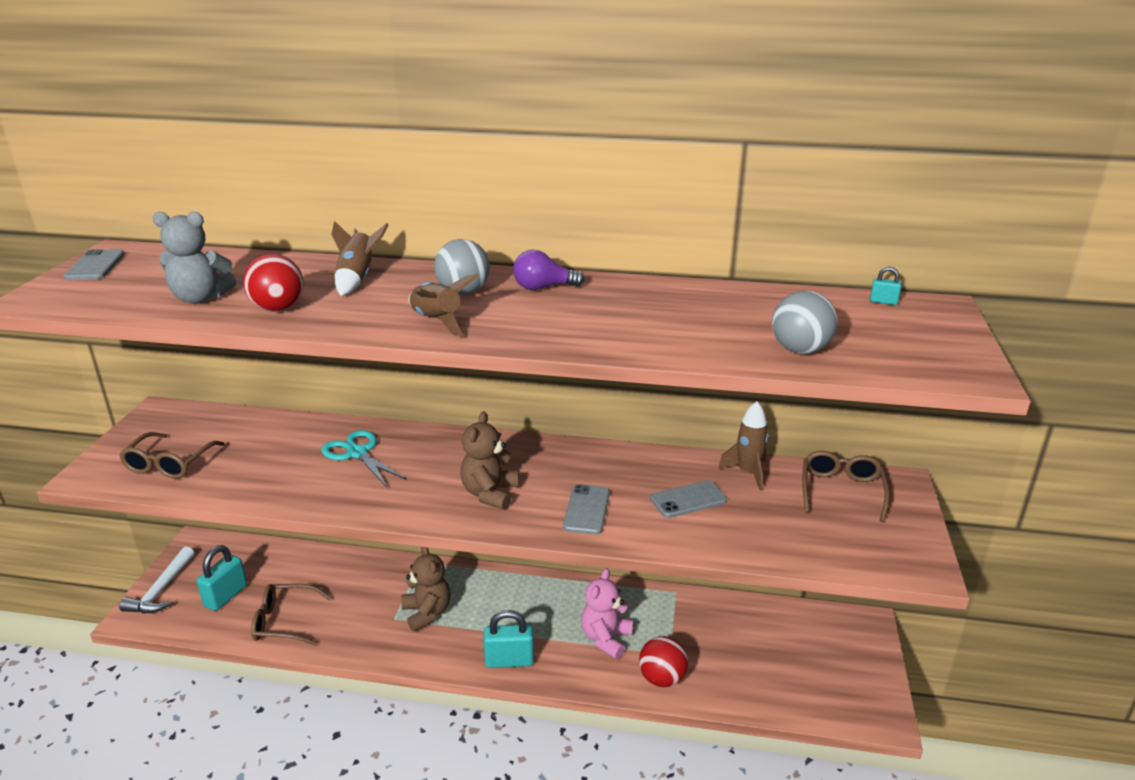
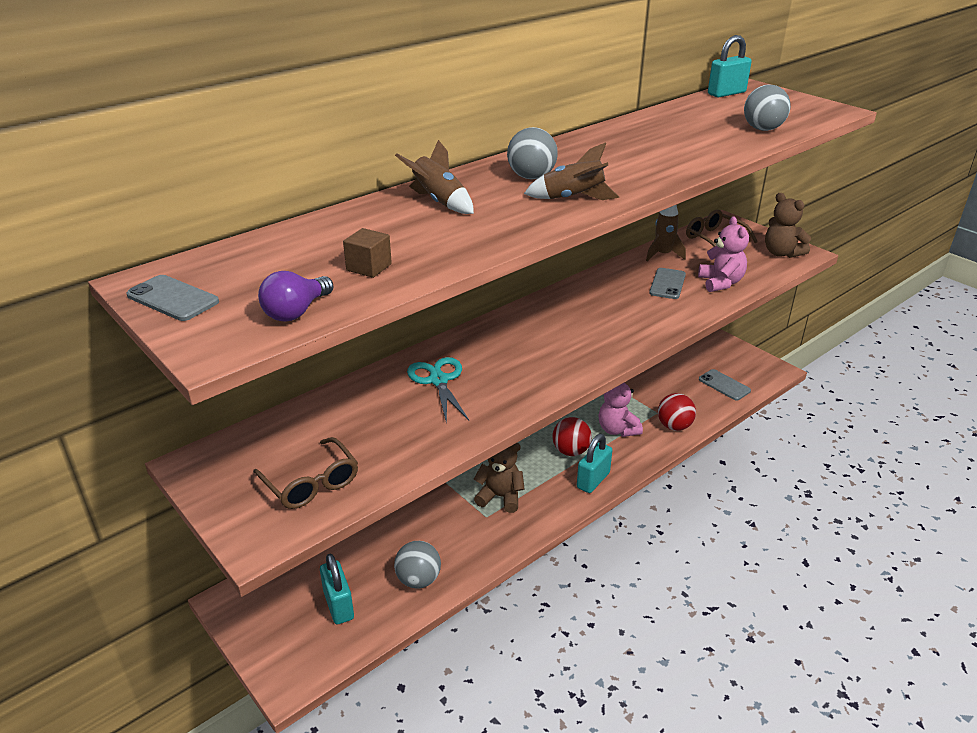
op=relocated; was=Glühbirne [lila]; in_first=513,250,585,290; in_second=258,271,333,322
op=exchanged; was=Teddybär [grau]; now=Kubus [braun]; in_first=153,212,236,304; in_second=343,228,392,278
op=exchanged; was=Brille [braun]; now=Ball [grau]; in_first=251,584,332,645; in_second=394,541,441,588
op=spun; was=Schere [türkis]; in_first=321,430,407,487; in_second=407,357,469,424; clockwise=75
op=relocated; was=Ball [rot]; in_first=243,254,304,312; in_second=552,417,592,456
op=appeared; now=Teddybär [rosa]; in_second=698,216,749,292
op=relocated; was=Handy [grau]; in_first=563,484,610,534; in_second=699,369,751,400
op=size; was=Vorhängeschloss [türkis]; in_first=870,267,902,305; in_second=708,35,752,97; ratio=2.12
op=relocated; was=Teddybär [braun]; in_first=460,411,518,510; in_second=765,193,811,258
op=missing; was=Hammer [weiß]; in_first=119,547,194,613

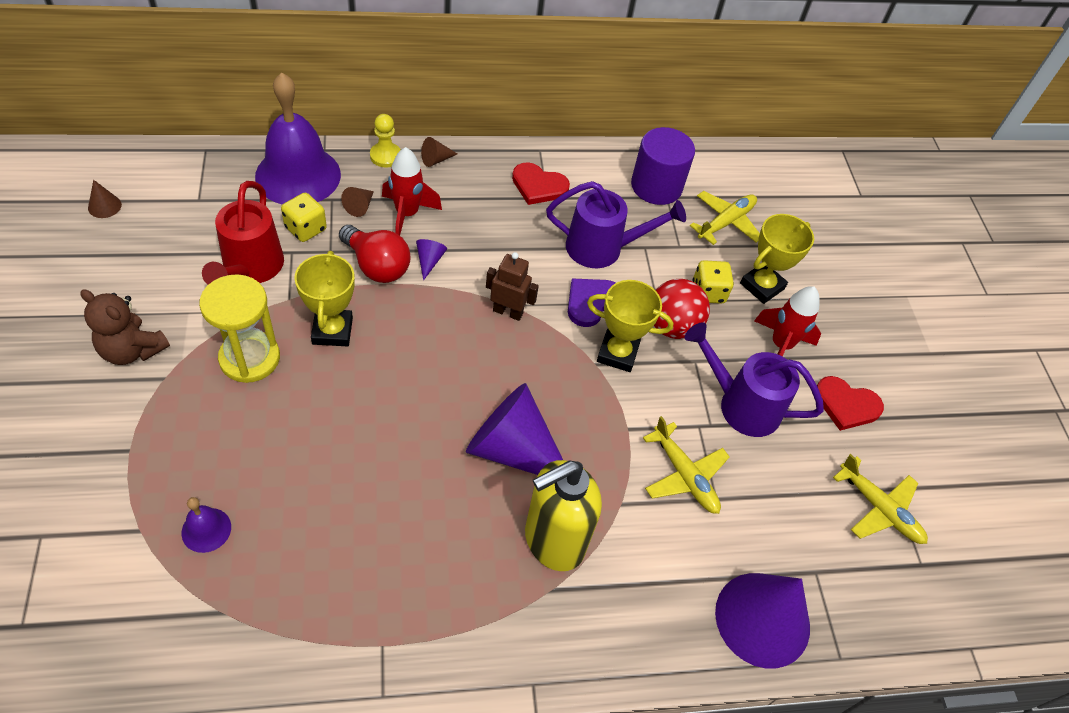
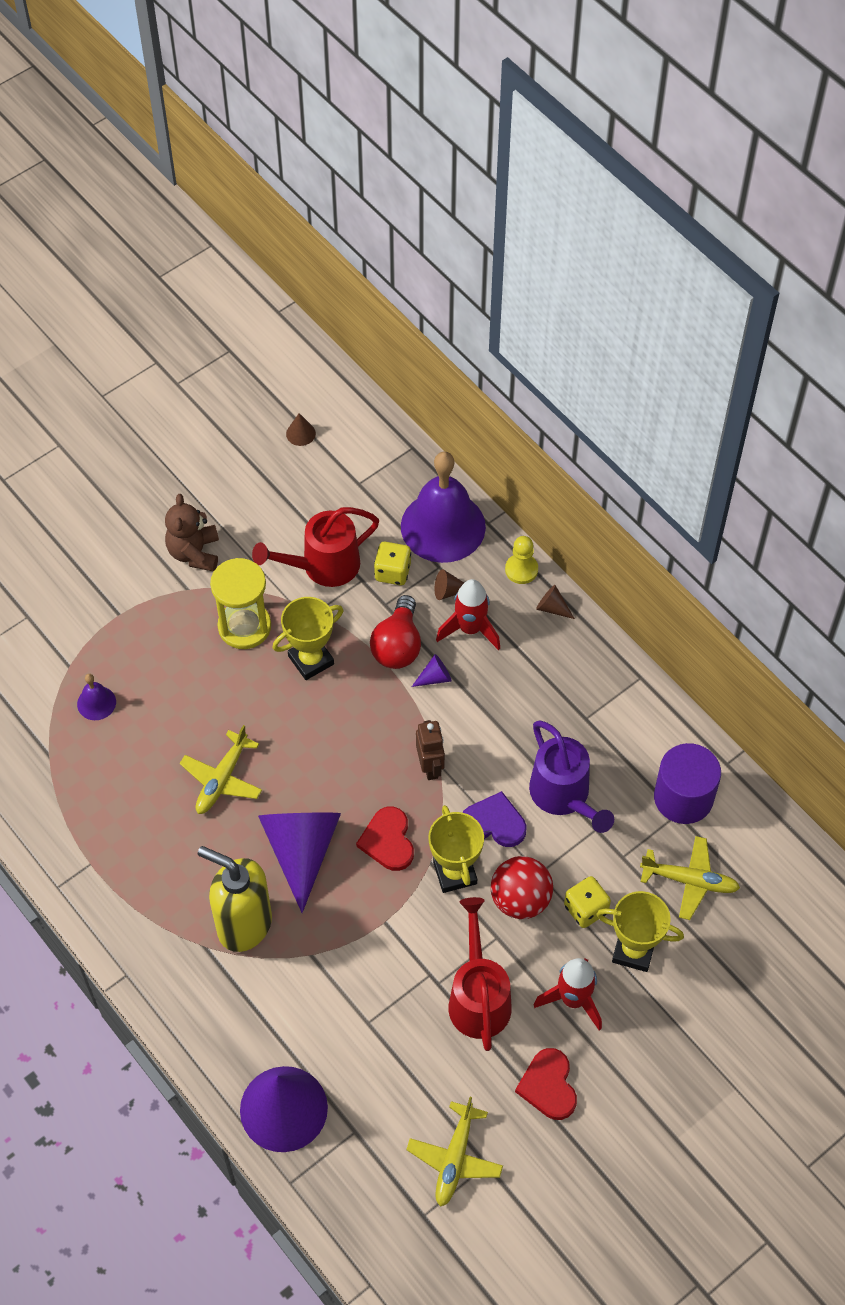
op=relocated; was=Flugzeug [gelb]; in_first=643,416,730,514; in_second=180,725,262,814
op=relocated; was=Herz [rot]; in_first=512,162,570,205; in_second=356,807,414,871
op=colour; was=Gießkanne [lila]; now=Gießkanne [rot]; in_first=685,322,824,437; in_second=449,897,512,1051

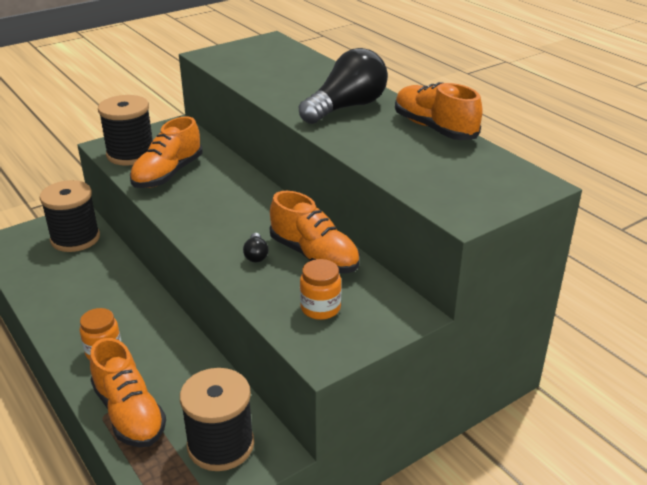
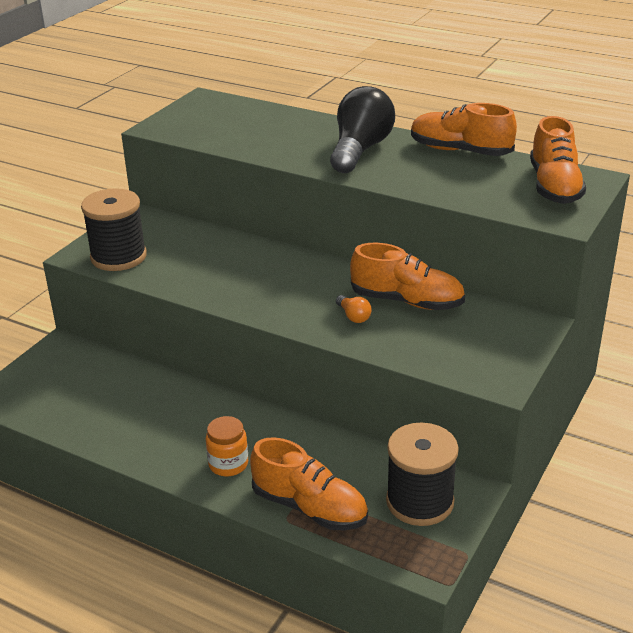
op=colour; was=Glühbirne [schwarz]; now=Glühbirne [orange]; in_first=243,233,269,262; in_second=336,295,372,323
op=relocated; was=Schuh [orange]; in_first=130,116,202,188; in_second=530,116,586,204
op=missing; was=Garnrolle [schwarz]; in_first=40,180,100,252
op=missing; was=Einmachglas [orange]; in_first=300,259,341,320

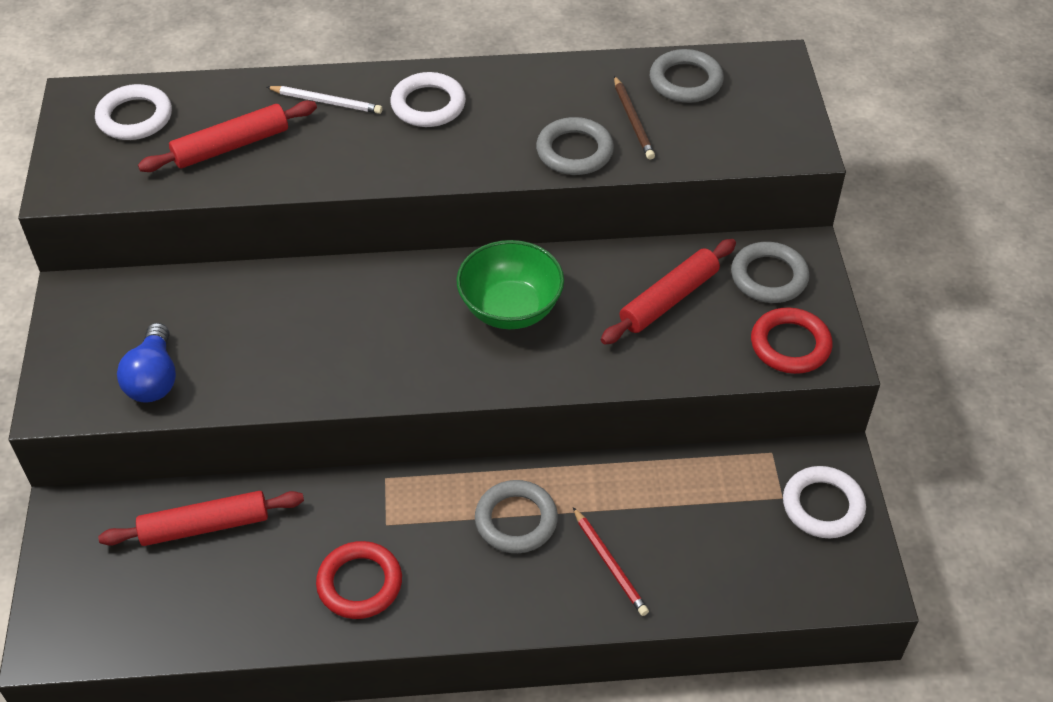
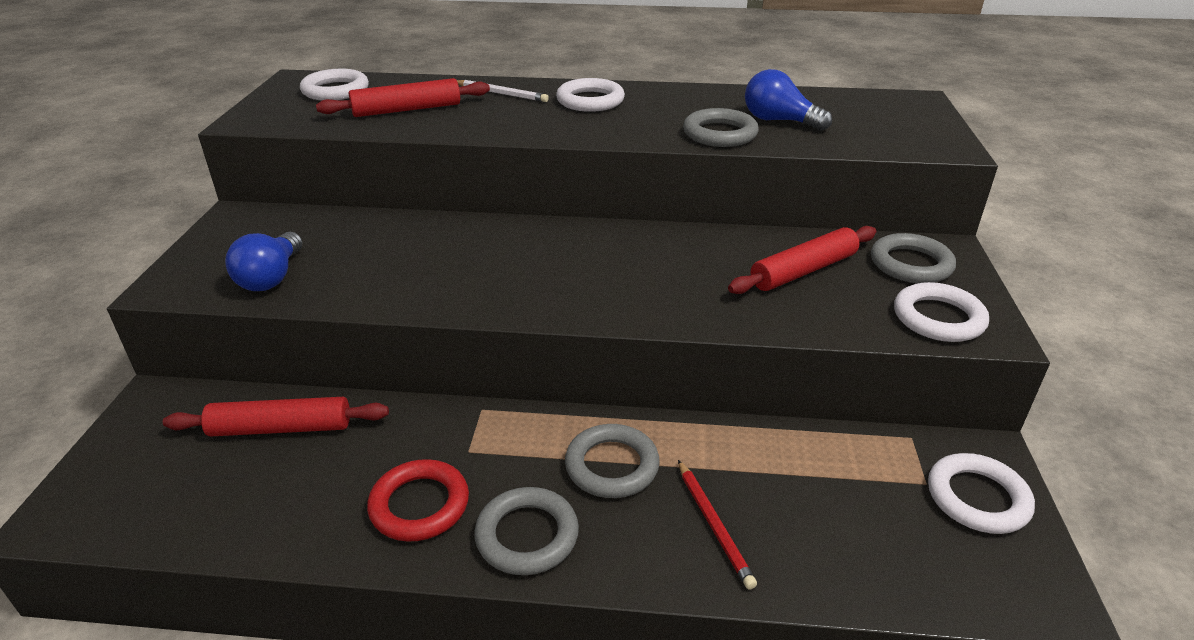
op=relocated; was=Ring [grau]; in_first=650,49,724,103; in_second=474,487,579,575
op=exchanged; was=Bleistift [braun]; now=Glühbirne [blau]; in_first=614,76,655,160; in_second=745,69,832,131
op=colour; was=Ring [rot]; now=Ring [weiß]; in_first=751,307,832,374; in_second=894,282,989,342
op=missing; was=Schüssel [grün]; in_first=456,240,564,329

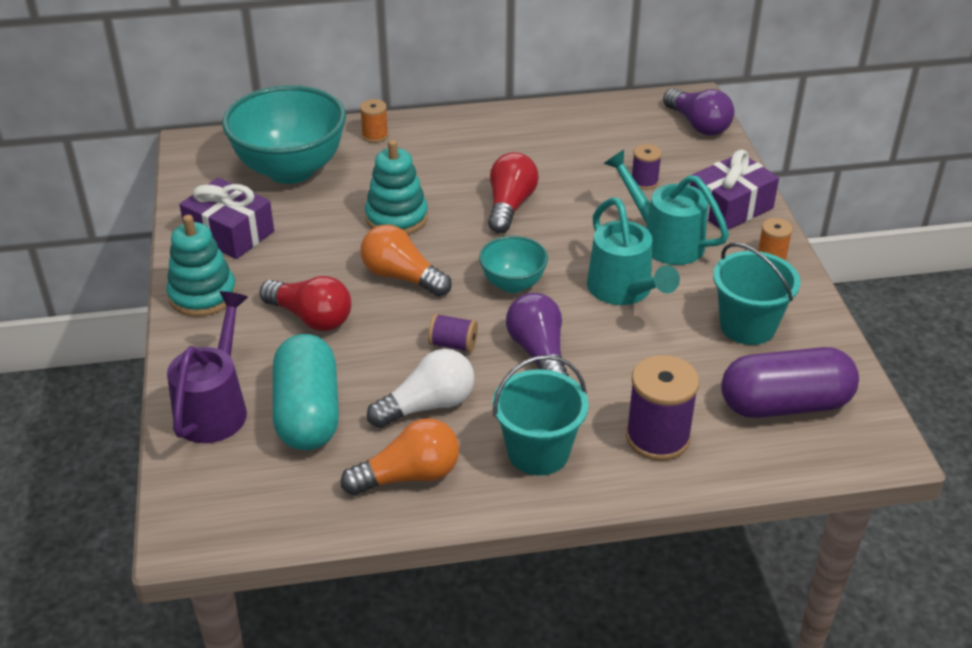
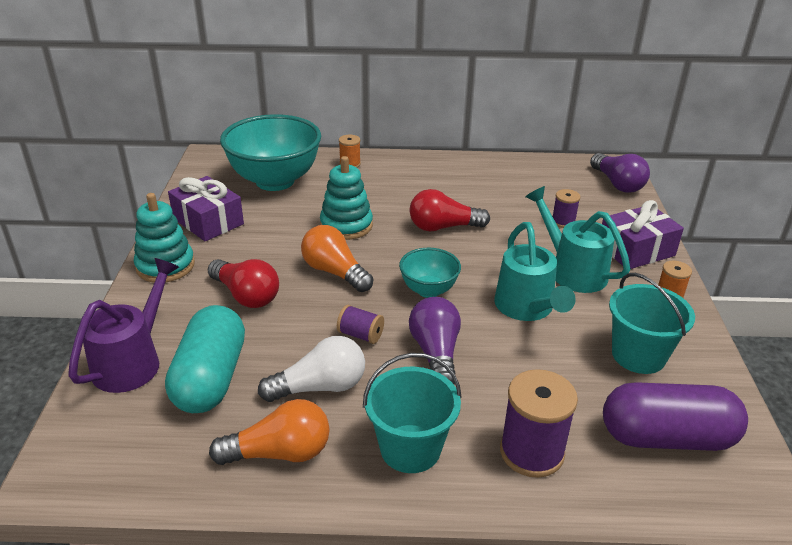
op=spun; was=Glühbirne [rot]; in_first=488,152,539,233; in_second=410,189,490,231; clockwise=-120

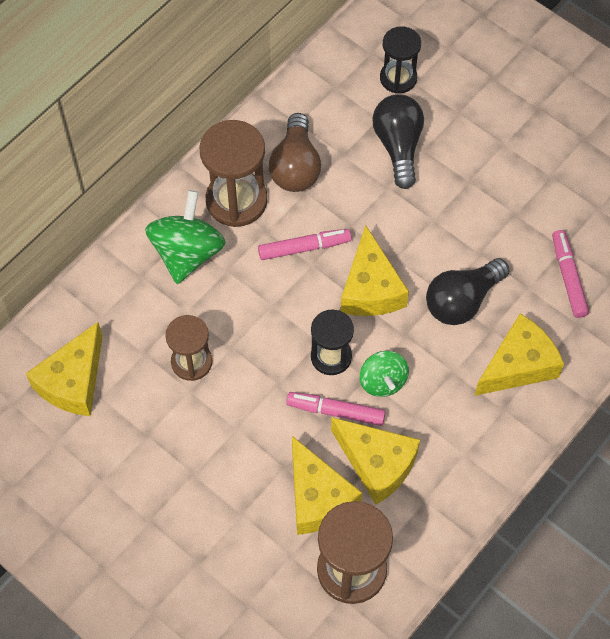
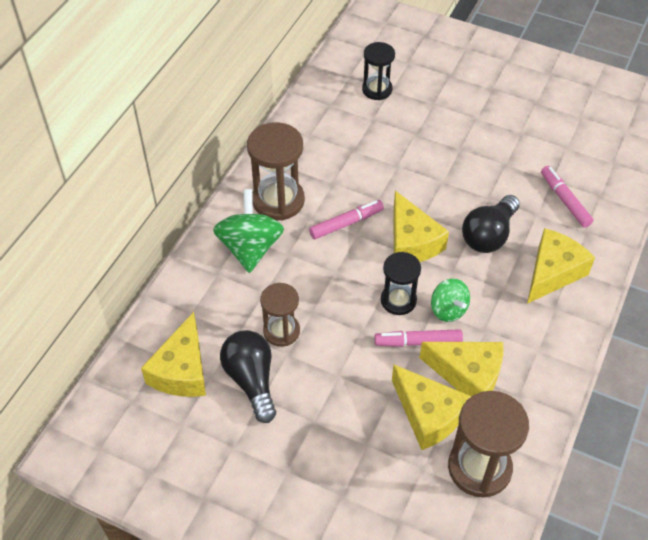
op=relocated; was=Glühbirne [schwarz]; in_first=372,94,424,189; in_second=220,330,276,423
op=missing; was=Glühbirne [braun]; in_first=269,113,321,192

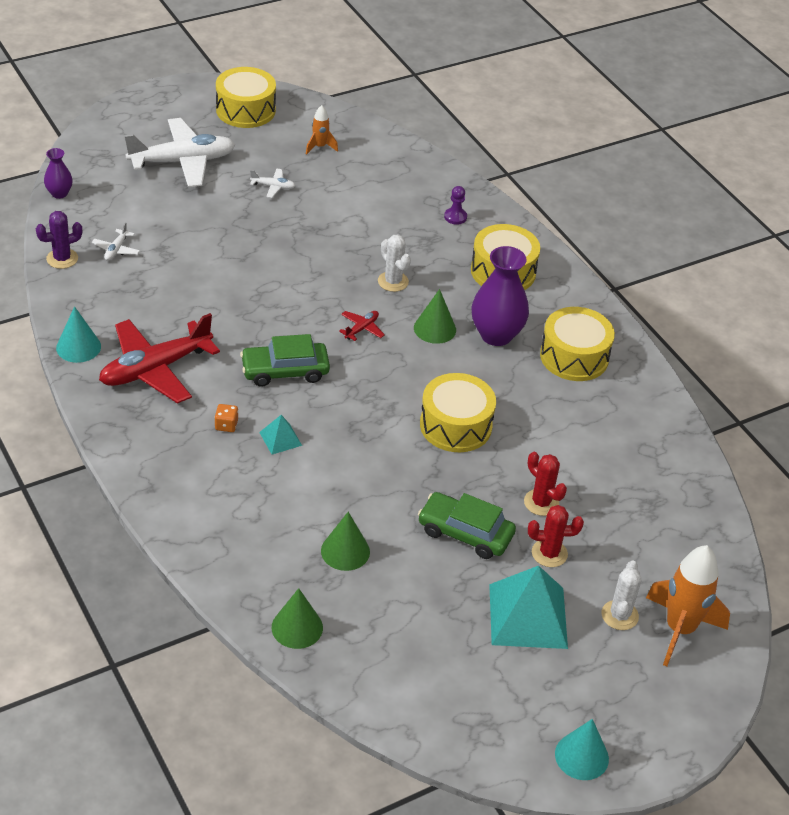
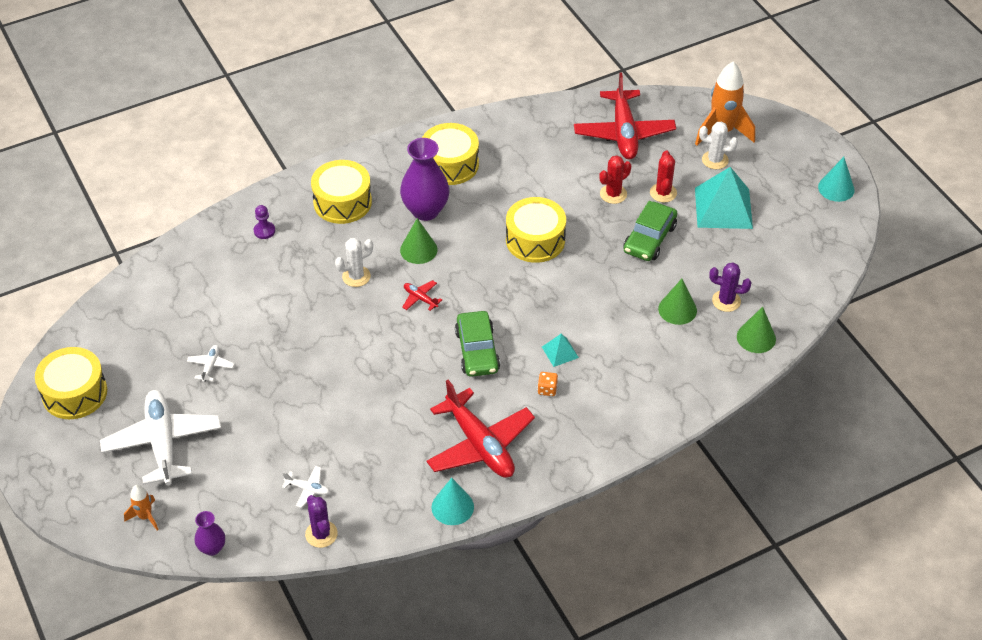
op=relocated; was=Rakete [orange]; in_first=306,105,338,155; in_second=124,485,159,531
op=appeared; now=Flugzeug [rot]; in_second=574,72,676,159
op=appeared; now=Kaktus [lila]; in_second=709,263,752,312

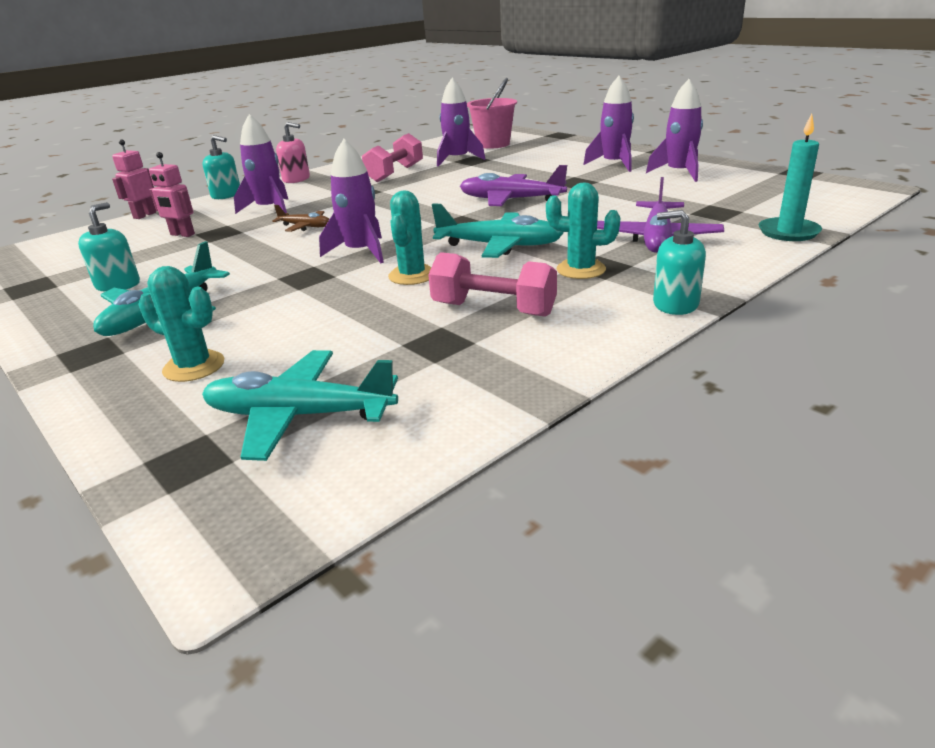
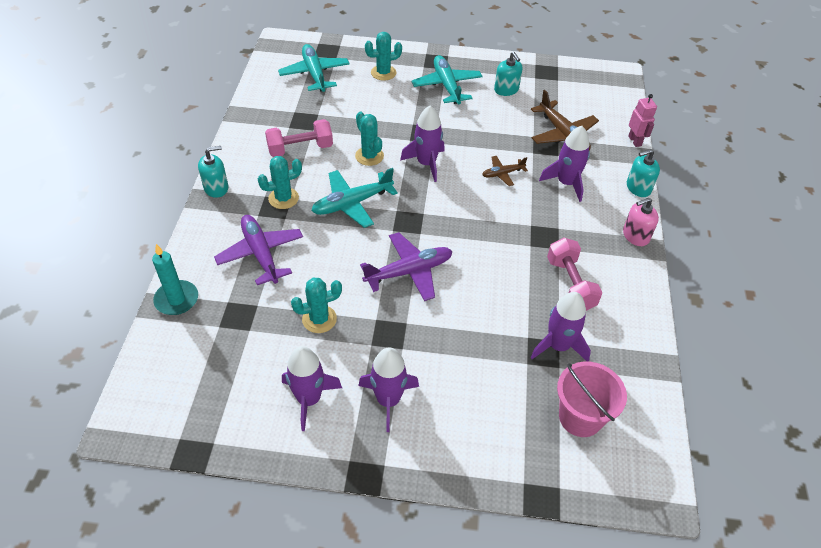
op=spun; was=Flugzeug [türkis]; in_first=202,350,398,461; in_second=278,44,350,92; clockwise=-75
op=appeared; now=Kaktus [türkis]; in_second=291,278,342,333
op=exchanged; was=Roboter [rosa]; now=Flugzeug [braun]; in_first=149,152,195,237; in_second=531,90,599,151

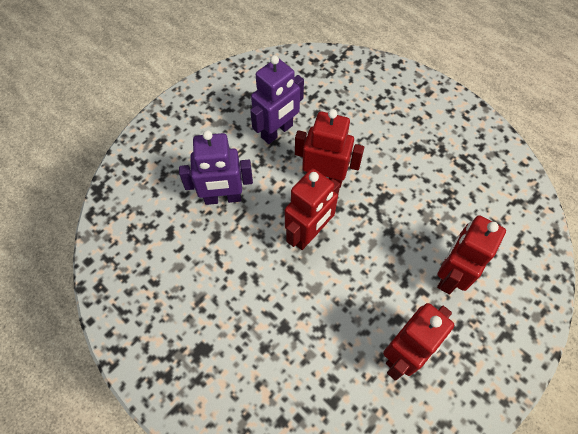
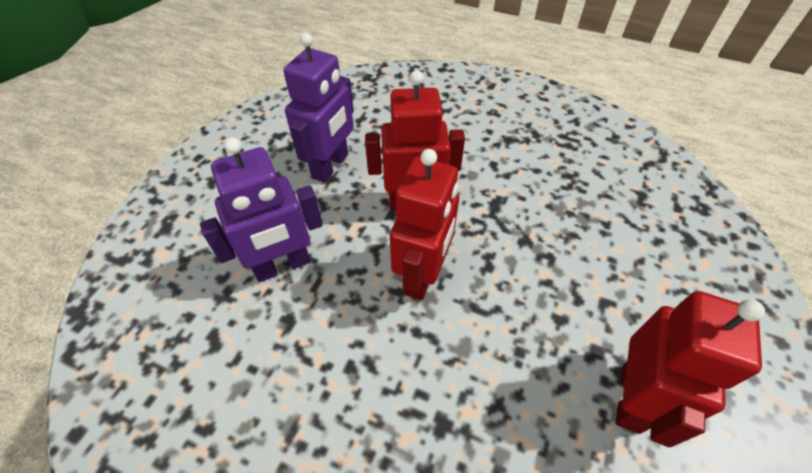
op=missing; was=Roboter [rot]; in_first=437,215,506,294

